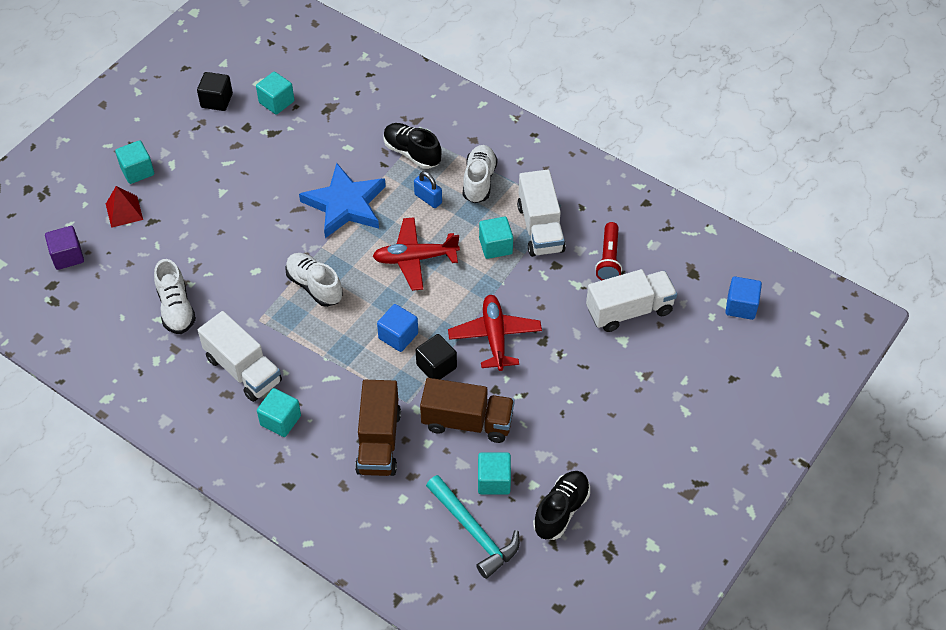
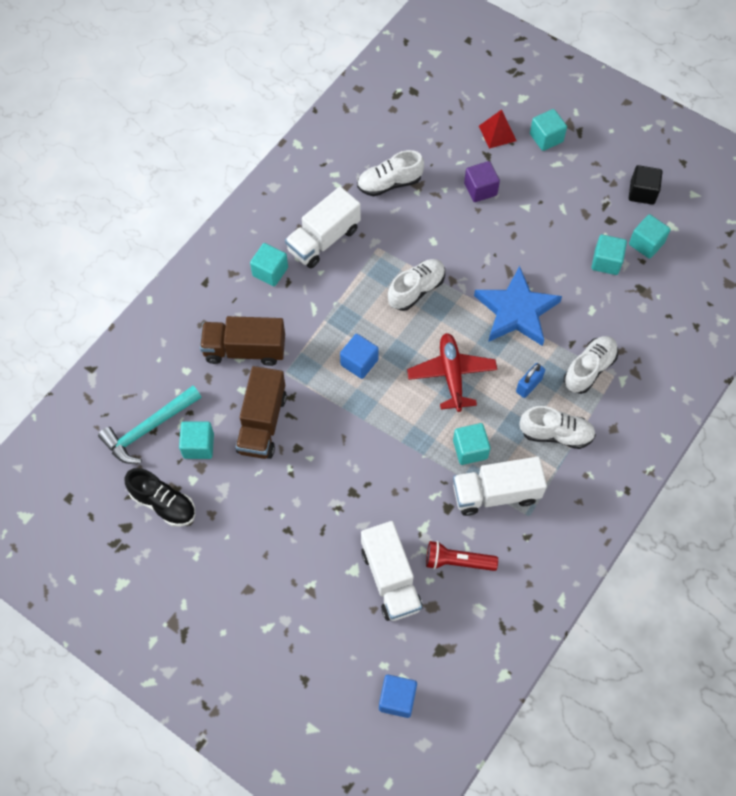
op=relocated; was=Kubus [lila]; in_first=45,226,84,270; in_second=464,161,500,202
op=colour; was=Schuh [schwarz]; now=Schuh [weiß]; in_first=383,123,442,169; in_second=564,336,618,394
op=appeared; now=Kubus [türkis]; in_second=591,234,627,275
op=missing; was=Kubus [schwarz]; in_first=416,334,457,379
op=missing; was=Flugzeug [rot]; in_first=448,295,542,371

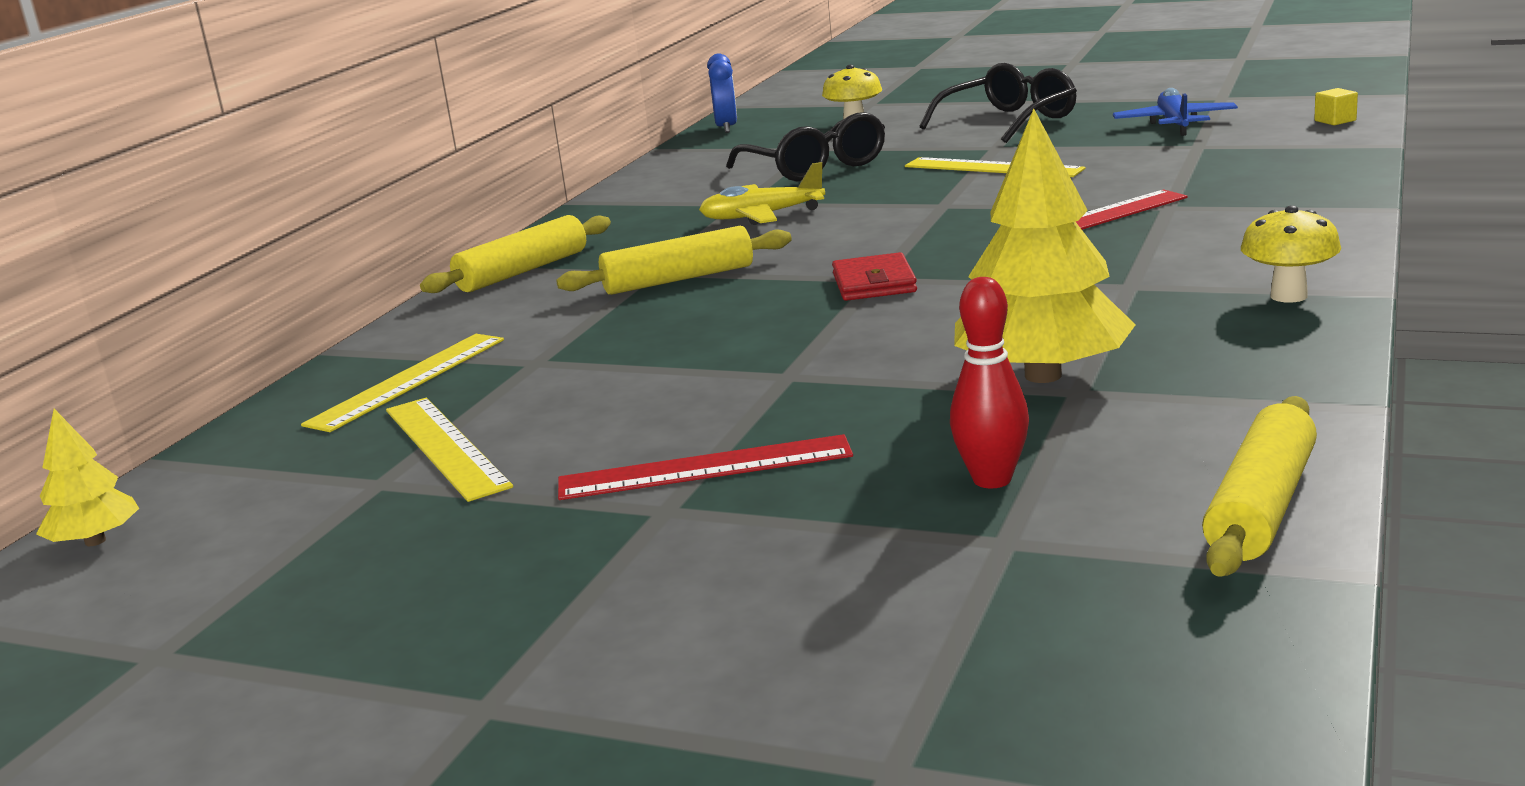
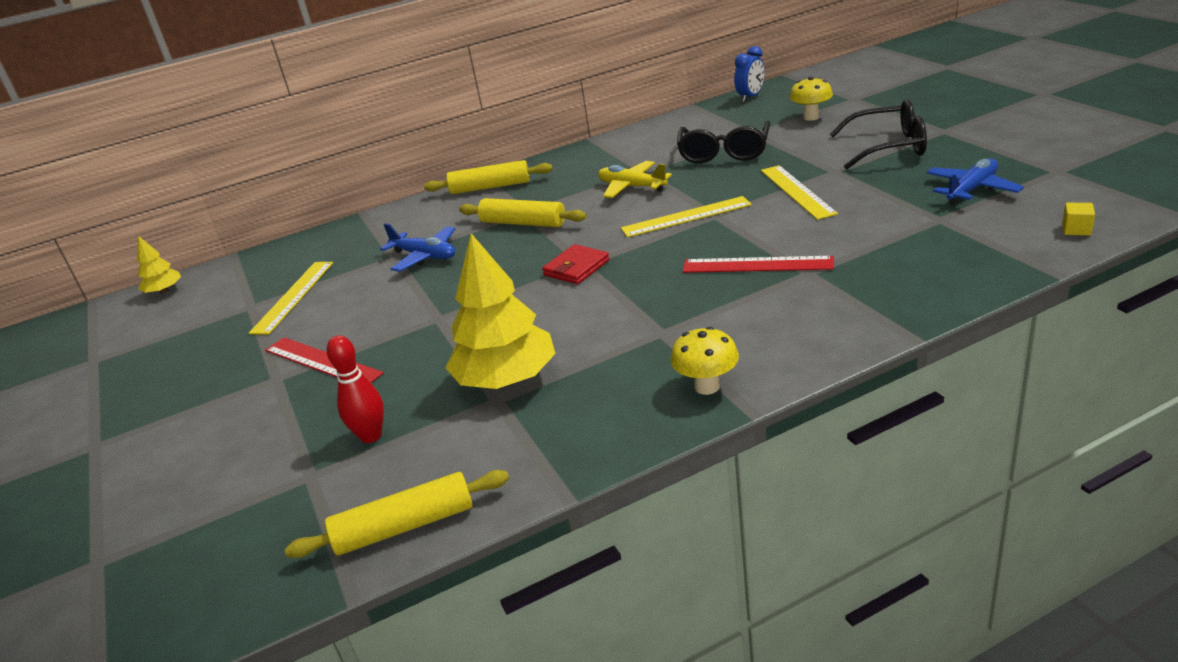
op=appeared; now=Flugzeug [blau]; in_second=380,223,455,272
op=relocated; was=Lineal [gelb]; in_first=301,334,504,432; in_second=621,196,752,237

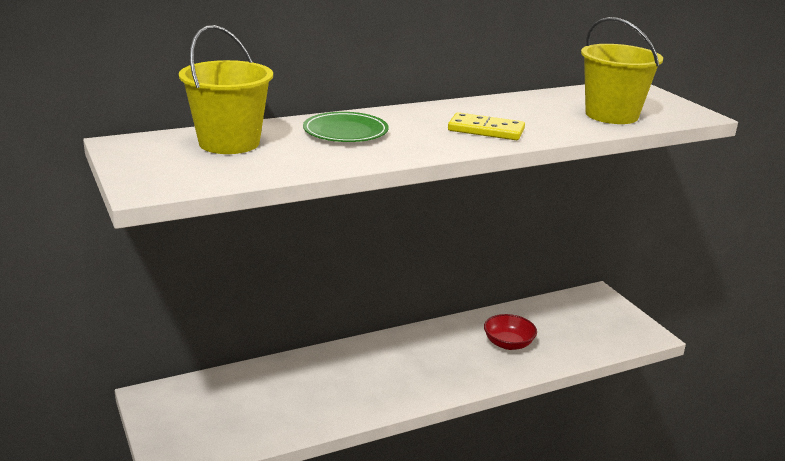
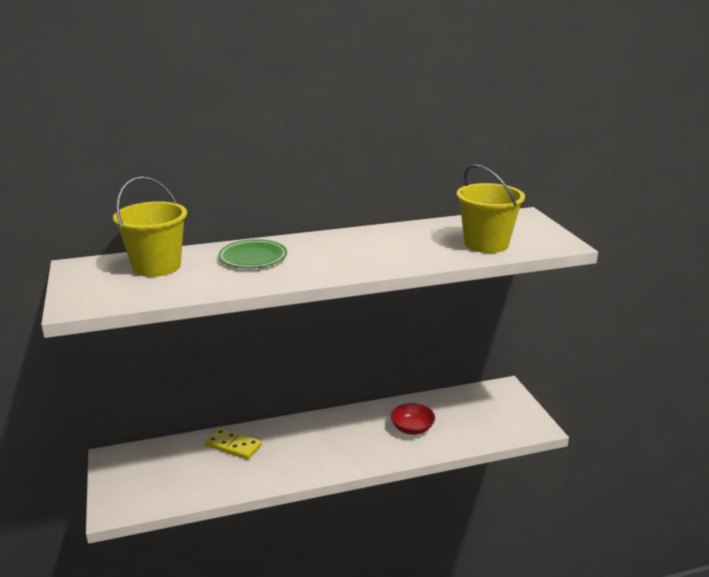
op=relocated; was=Dominostein [gelb]; in_first=448,112,525,140; in_second=205,428,262,460

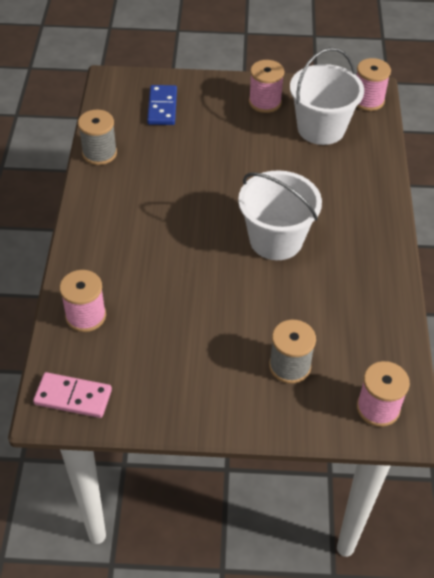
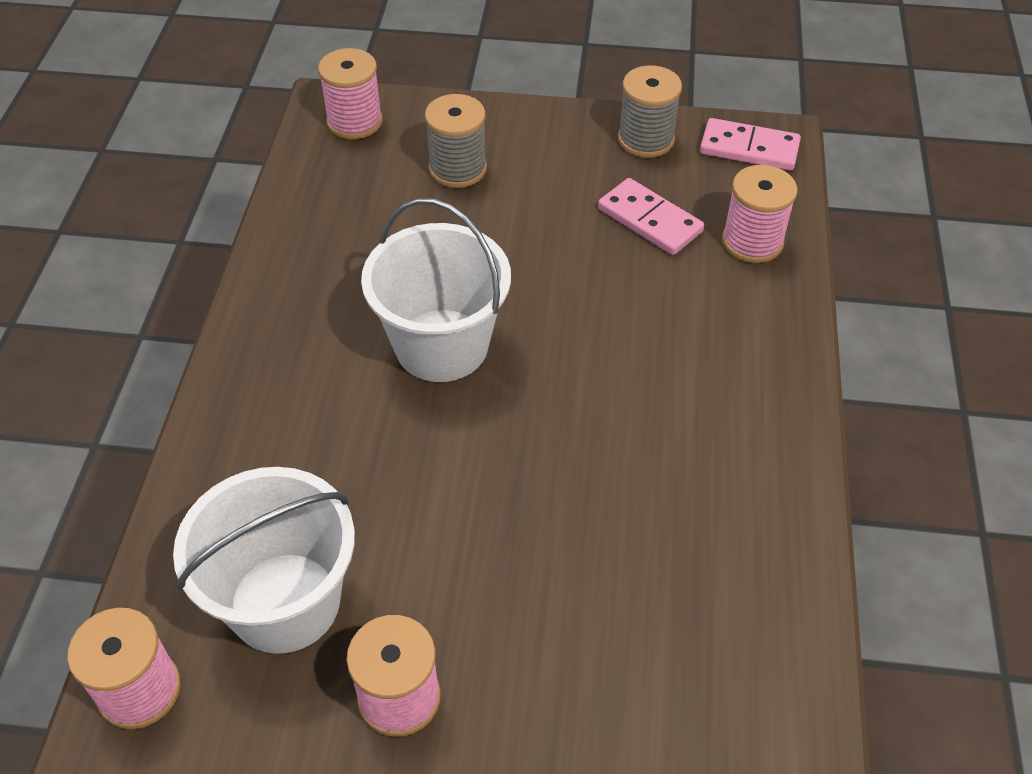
op=appeared; now=Dominostein [rosa]; in_second=598,178,704,255
op=relocated; was=Garnrolle [grau]; in_first=78,110,117,165; in_second=618,66,682,158
op=missing; was=Dominostein [blau]; in_first=147,85,177,125

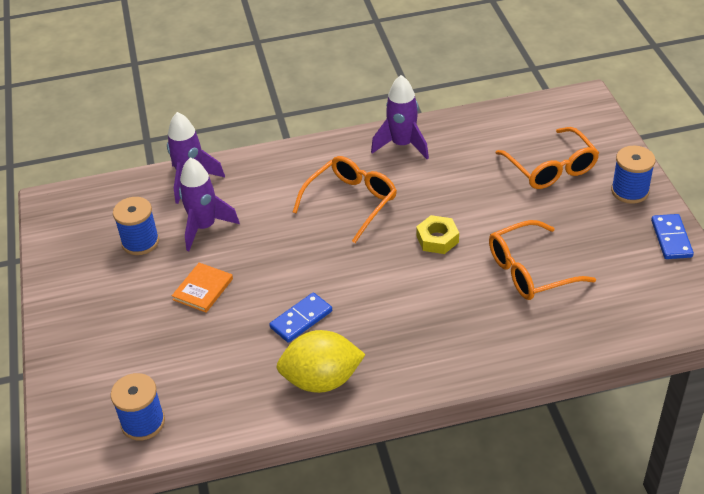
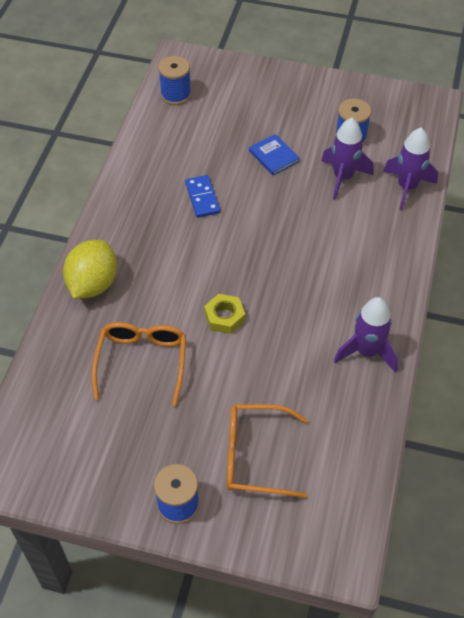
op=relocated; was=Zitrone [gelb]; in_first=276,330,366,393; in_second=63,240,117,299
op=colour; was=Buch [orange]; now=Buch [blau]; in_first=172,263,233,313; in_second=249,134,300,175
op=missing; was=Brille [orange]; in_first=293,156,397,243
op=missing; was=Dominostein [blau]; in_first=651,214,694,259

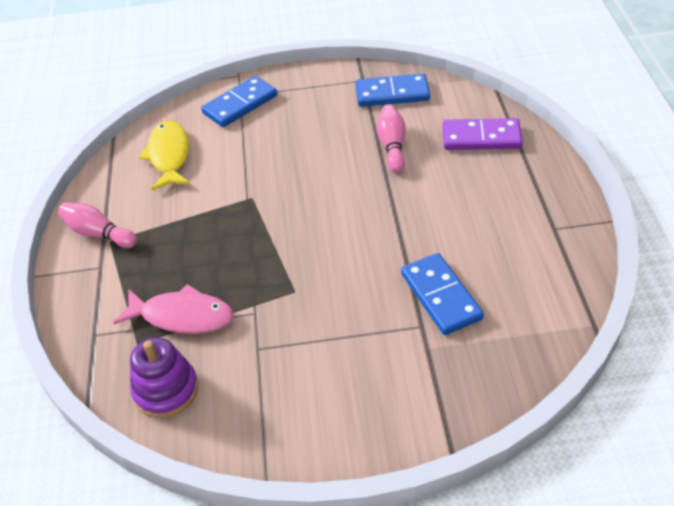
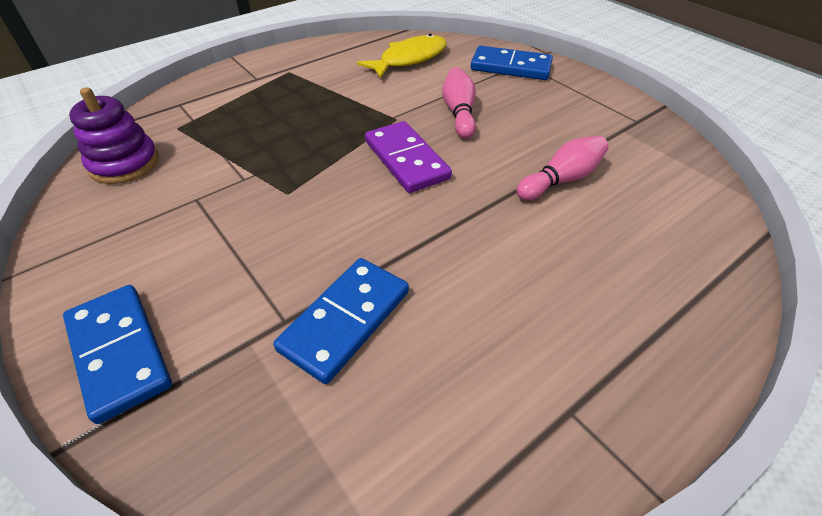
op=relocated; was=Dominostein [blau]; in_first=356,74,430,107; in_second=63,285,172,424
op=relocated; was=Dominostein [lila]; in_first=443,118,523,150; in_second=365,121,452,193
op=relocated; was=Bowlingkegel [rosa]; in_first=58,202,137,248; in_second=442,67,476,139
op=missing; was=Fisch [rosa]; in_first=113,284,233,334

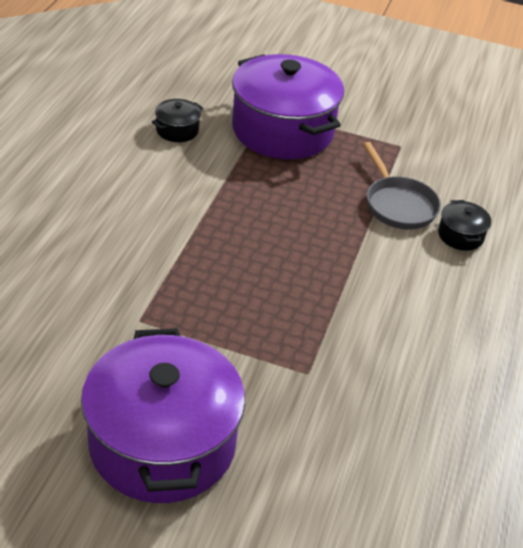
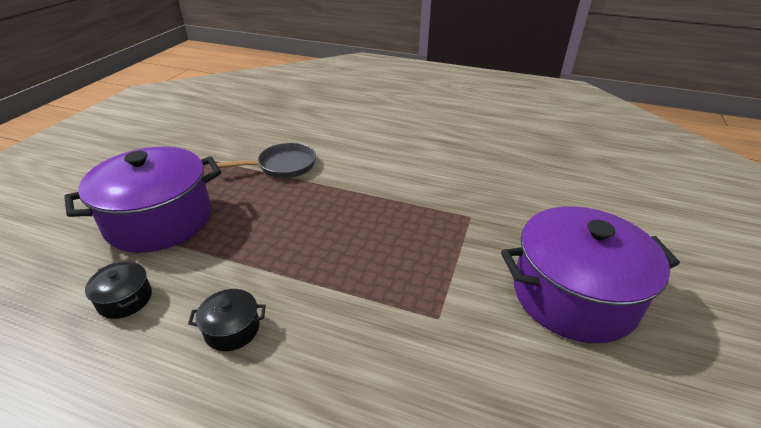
op=relocated; was=Kochtopf [schwarz]; in_first=438,200,491,251; in_second=188,289,266,351

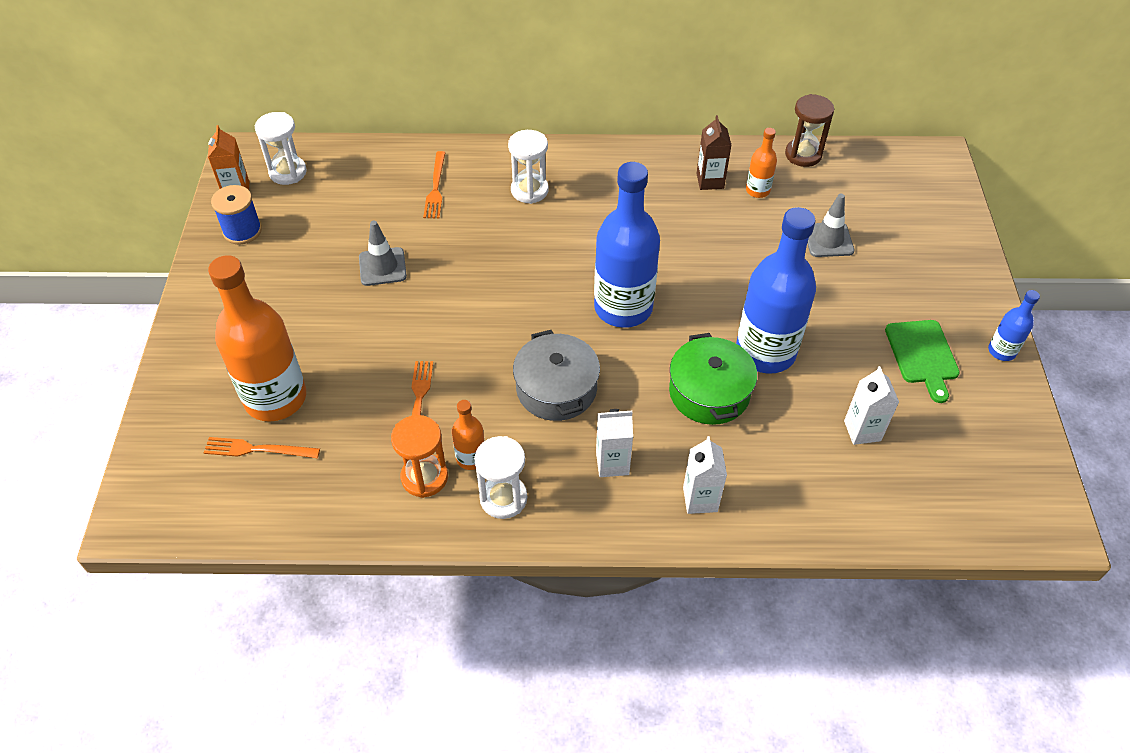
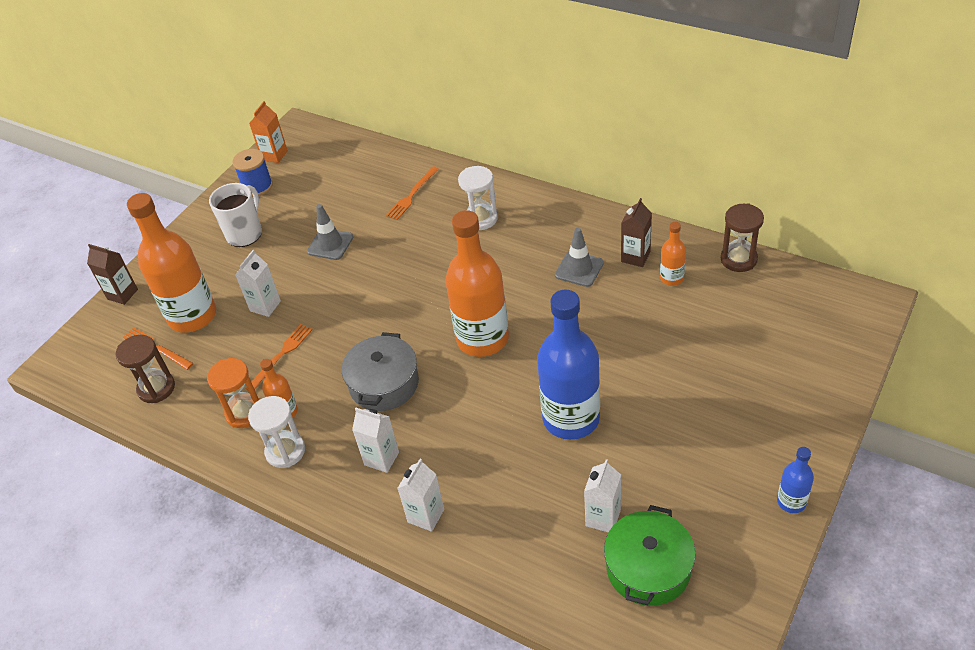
op=appeared; now=Getränkekarton [braun]; in_second=87,244,138,305
op=appeared; now=Sanduhr [braun]; in_second=116,335,175,403
op=appeared; now=Tasse [weiß]; in_second=209,183,262,247
op=appeared; now=Getränkekarton [weiß]; in_second=235,250,281,317
op=colour; was=Flasche [blau]; now=Flasche [orange]; in_first=594,162,660,328; in_second=446,210,509,357
op=relocated; was=Leitkegel [grau]; in_first=807,194,854,257; in_second=555,228,604,287
op=relocated; was=Kochtopf [grün]; in_first=669,333,757,425; in_second=604,505,696,606
op=missing; was=Sanduhr [weiß]; in_first=254,112,307,185
op=missing; was=Schneidebrett [grün]; in_first=885,320,960,403

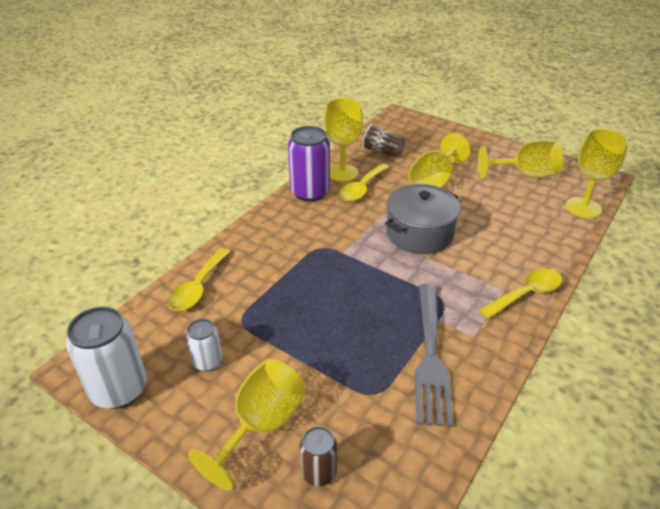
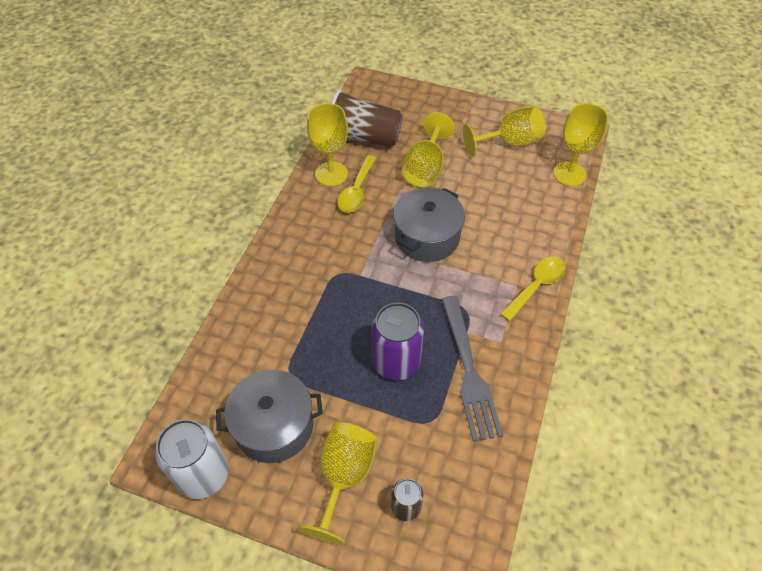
op=exchanged; was=Dose [weiß]; now=Kochtopf [grau]; in_first=186,319,222,371; in_second=216,369,323,463
op=size; was=Becher [braun]; in_first=362,124,405,157; in_second=332,90,402,148; ratio=1.74
op=relocated; was=Dose [lila]; in_first=288,126,330,202; in_second=371,303,424,380
op=missing; was=Löffel [gelb]; in_first=168,248,230,311

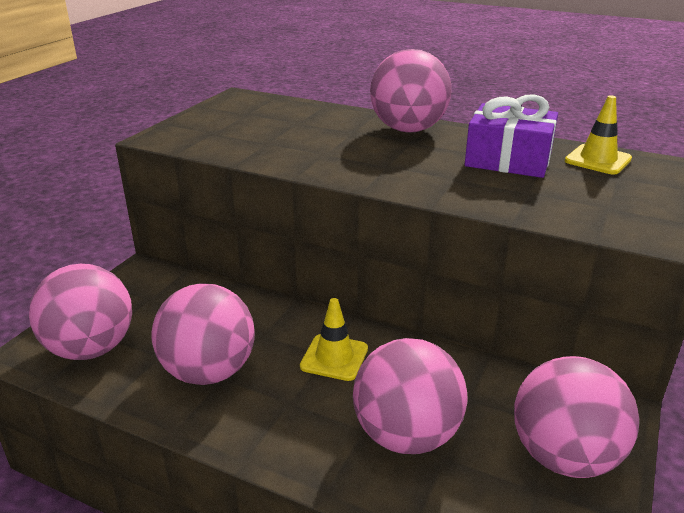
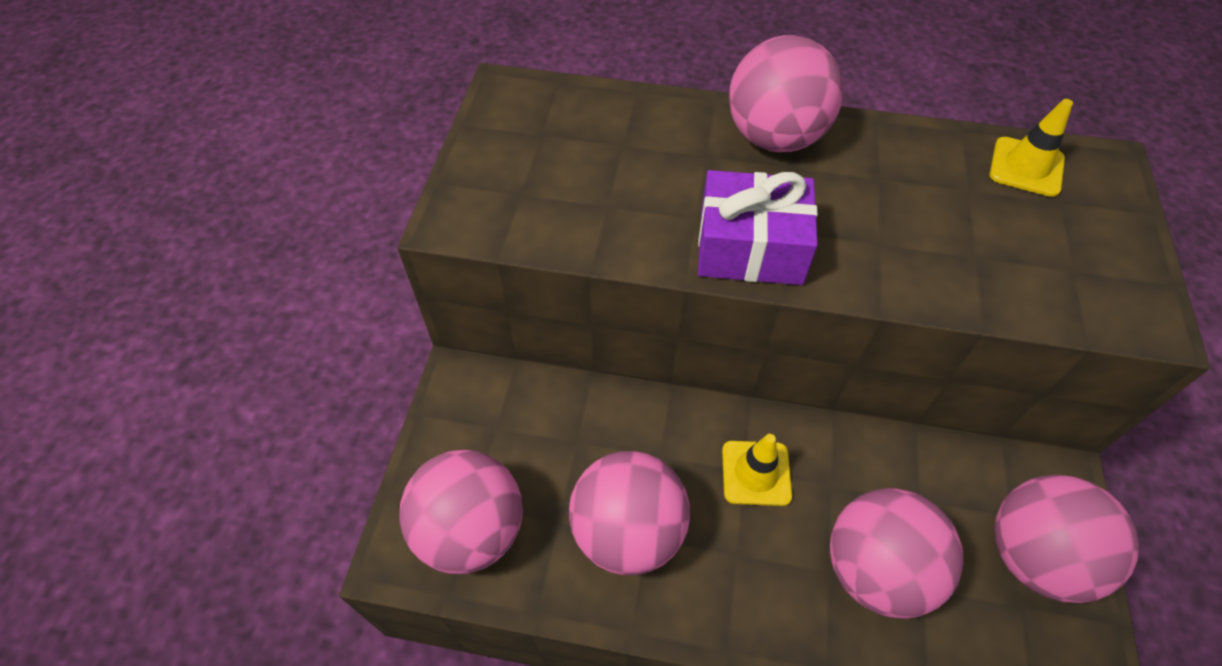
op=relocated; was=Geschenk [lila]; in_first=465,94,558,178; in_second=698,170,818,285

